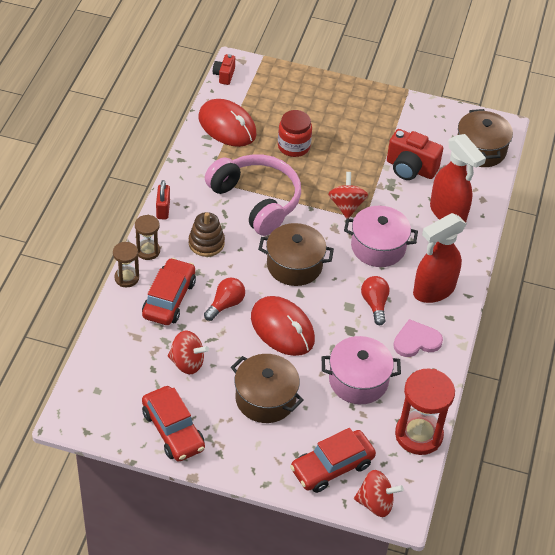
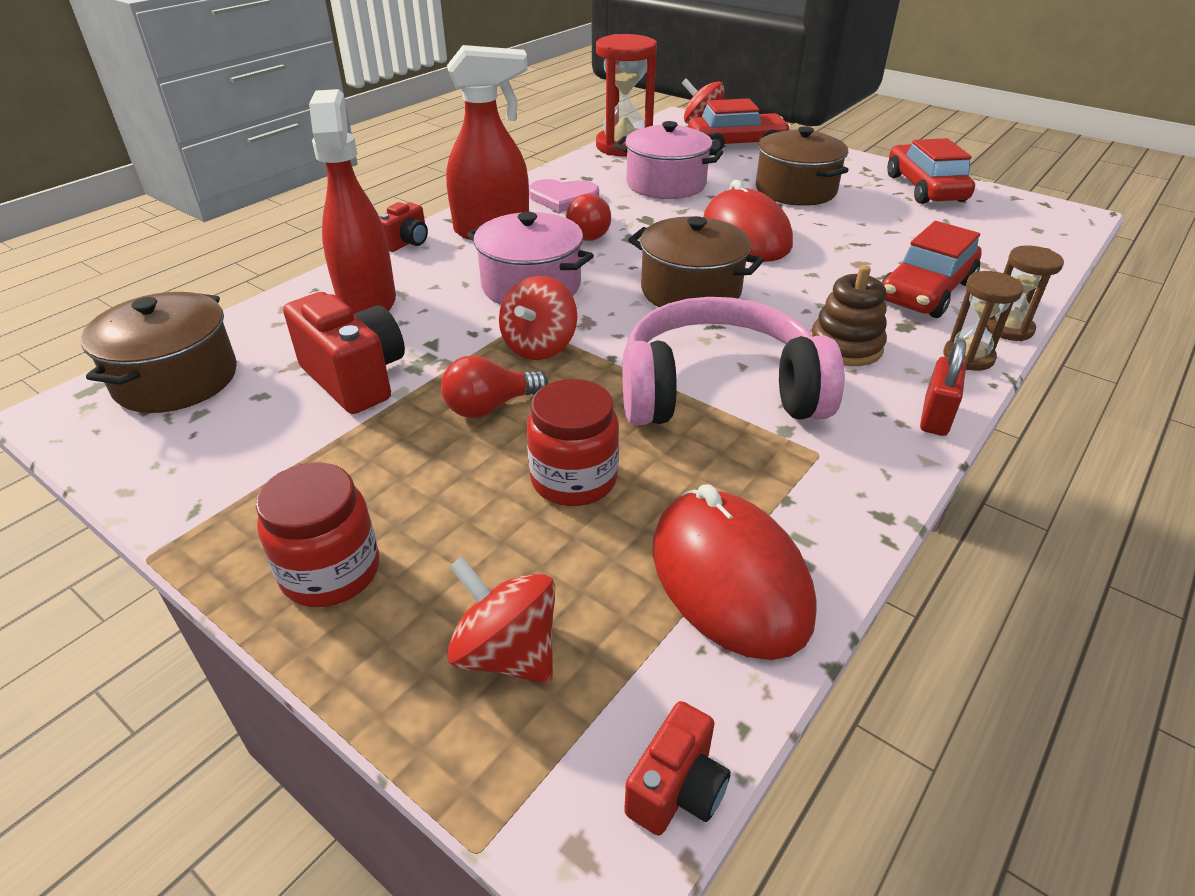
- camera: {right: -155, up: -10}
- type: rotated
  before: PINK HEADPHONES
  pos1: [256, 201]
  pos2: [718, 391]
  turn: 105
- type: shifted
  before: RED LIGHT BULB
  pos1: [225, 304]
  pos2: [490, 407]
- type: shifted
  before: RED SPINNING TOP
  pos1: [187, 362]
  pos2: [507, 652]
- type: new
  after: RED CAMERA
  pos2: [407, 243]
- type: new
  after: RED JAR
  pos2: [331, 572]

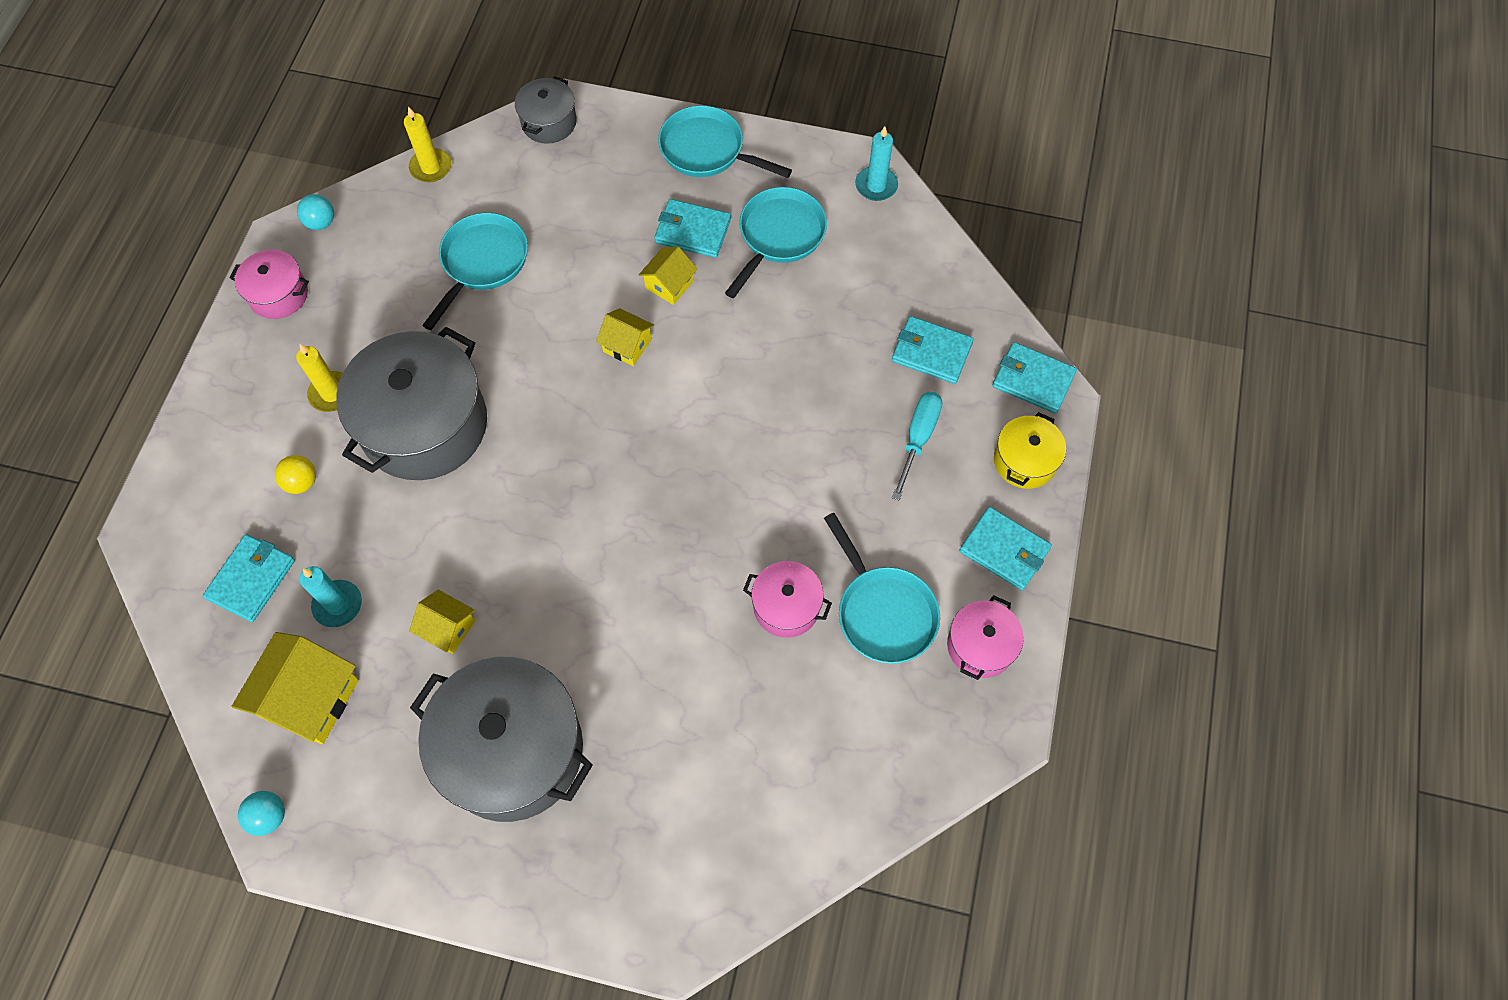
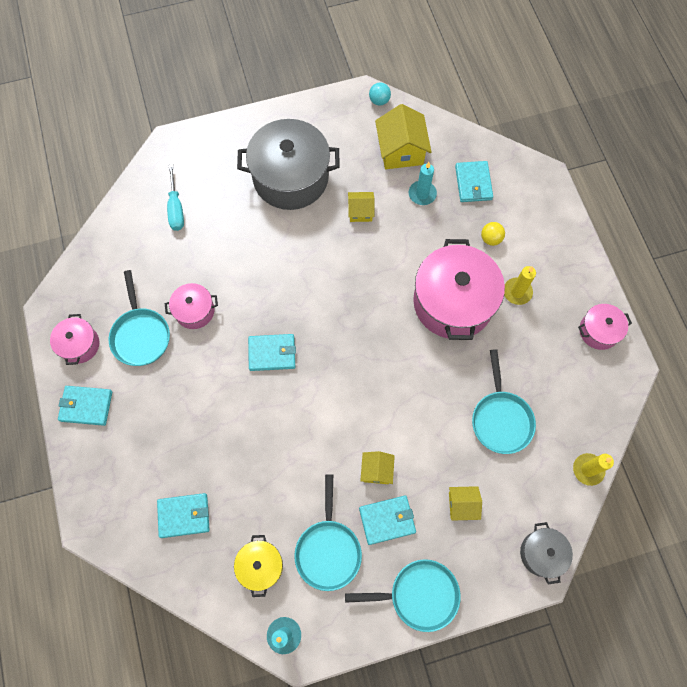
- camera: {right: 150, up: 5}
- type: gone
  before: TURQUOISE BALL
  pos1: [321, 223]
- type: shifted
  before: YELLOW HOUSE
  pos1: [627, 345]
  pos2: [462, 505]
- type: repainted
  before: GREY POT
  after: PINK POT
  pos1: [424, 425]
  pos2: [453, 302]
- type: shifted
  before: TURQUOISE WALLET
  pos1: [1033, 380]
  pos2: [272, 353]
- type: shifted
  before: TURQUOISE SCREWDRIVER
  pos1: [918, 438]
  pos2: [176, 209]
- type: shifted
  before: YELLOW POT
  pos1: [1024, 461]
  pos2: [260, 566]
- type: rotated
  before: TURQUOISE PAN
  pos1: [883, 612]
  pos2: [140, 335]
  turn: -135

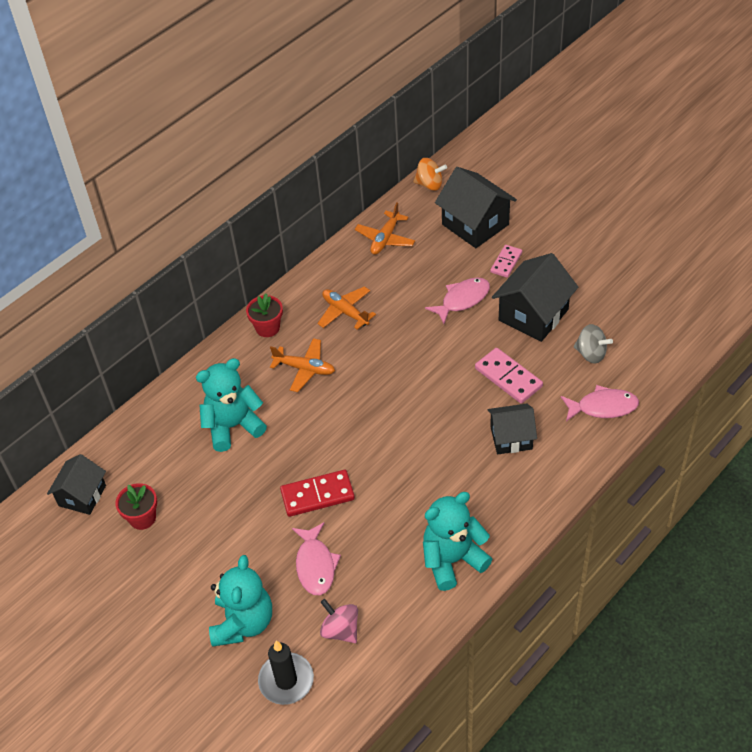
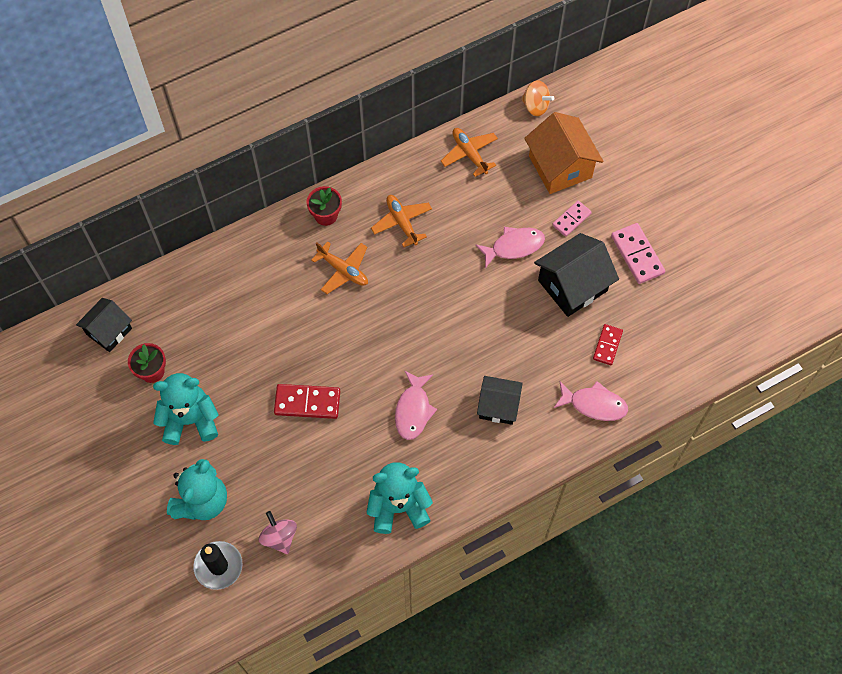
- camera: {right: 15, up: 15}
- type: repainted
  before: BLACK HOUSE
  after: ORANGE HOUSE
  pos1: [475, 224]
  pos2: [560, 167]
- type: rotated
  before: ORANGE PLANE
  pos1: [385, 239]
  pos2: [469, 154]
  turn: 105
- type: swapped
  before: GREY SPINNING TOP
  after: RED DOMINO
  pos1: [591, 354]
  pos2: [607, 345]
- type: shifted
  before: PINK DOMINO
  pos1: [508, 377]
  pos2: [637, 255]
- type: shifted
  before: TURQUOISE TEDDY BEAR
  pos1: [233, 426]
  pos2: [190, 420]
- type: shifted
  before: PINK FISH
  pos1: [315, 565]
  pos2: [413, 410]

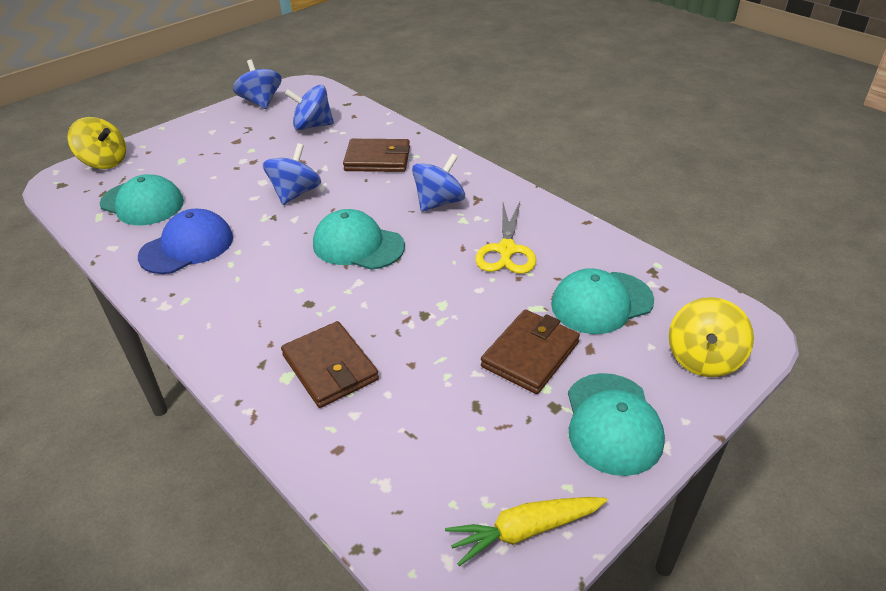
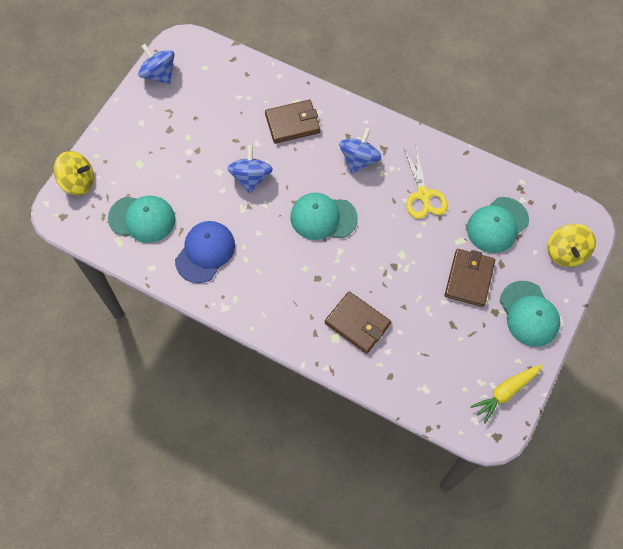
- camera: {right: -20, up: 25}
- type: gone
  before: BLUE SPINNING TOP
  pos1: [312, 126]

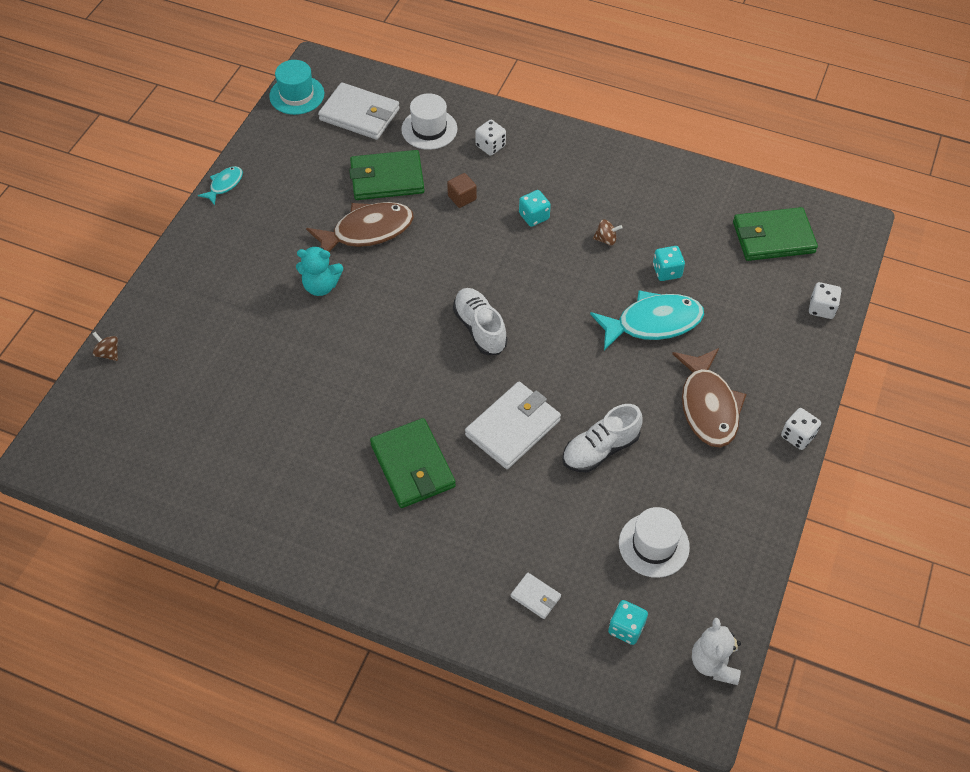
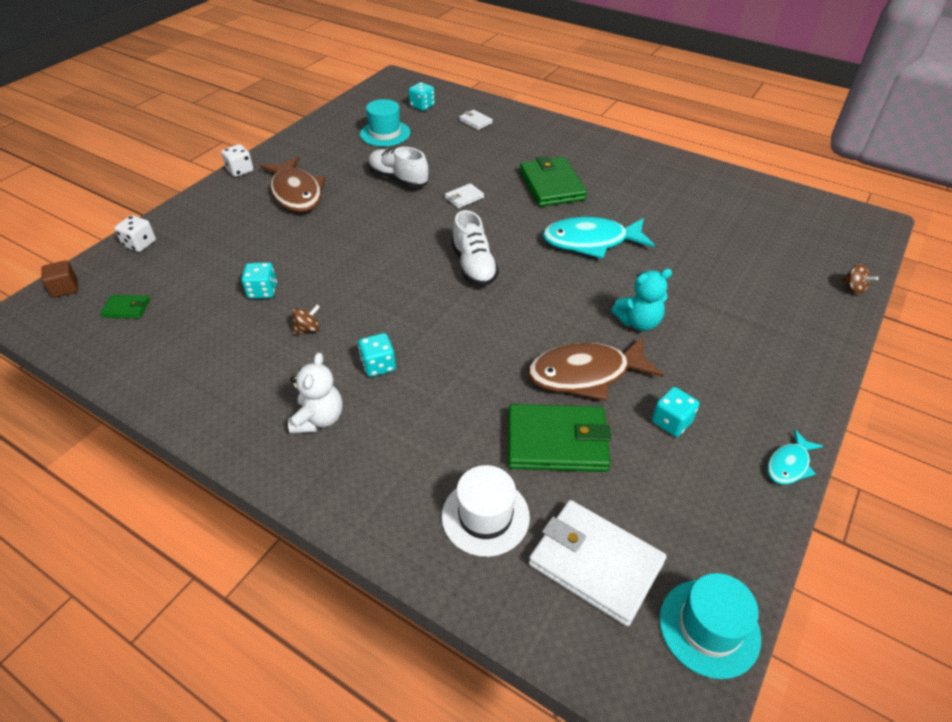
- camera: {right: -170, up: -10}
- type: gone
  before: WHITE DICE
  pos1: [490, 146]
- type: shifted
  before: BROWN CUBE
  pos1: [462, 198]
  pos2: [65, 288]
- type: scaled
  before: GREEN WALLET
  pos1: [773, 237]
  pos2: [126, 308]
  scale: 0.48
- type: rotated
  before: BROWN SPINNING TOP
  pos1: [606, 239]
  pos2: [308, 329]
  turn: 135
- type: rotated
  before: TURQUOISE TEDDY BEAR
  pos1: [321, 286]
  pos2: [638, 322]
  turn: 150
- type: shifted
  before: TURQUOISE FISH
  pos1: [653, 323]
  pos2: [591, 242]
- type: rotated
  before: BROWN FISH
  pos1: [708, 406]
  pos2: [296, 193]
  turn: 150
- type: scaled
  before: WHITE WALLET
  pos1: [513, 427]
  pos2: [464, 198]
  scale: 0.48
- type: rotated
  before: WHITE SHOE
  pos1: [600, 449]
  pos2: [398, 179]
  turn: -120
- type: repainted
  before: WHITE HAT
  after: TURQUOISE HAT
  pos1: [654, 545]
  pos2: [385, 133]
- type: shifted
  before: WHITE TEDDY BEAR
  pos1: [714, 663]
  pos2: [319, 419]
- type: new
  after: TURQUOISE DICE
  pos2: [671, 422]

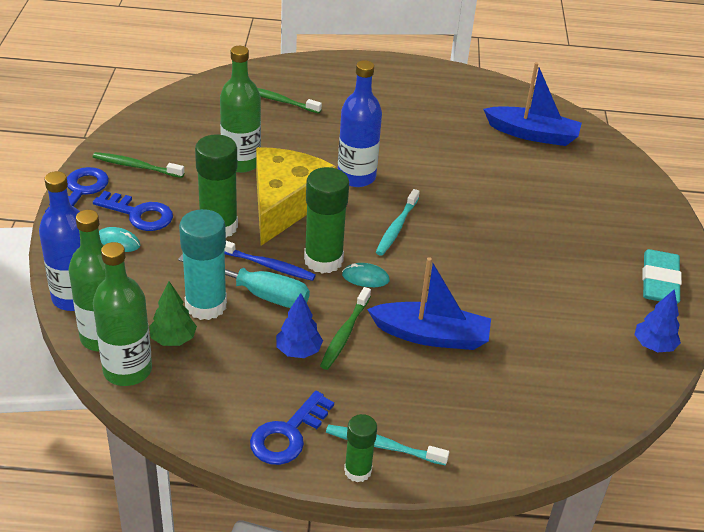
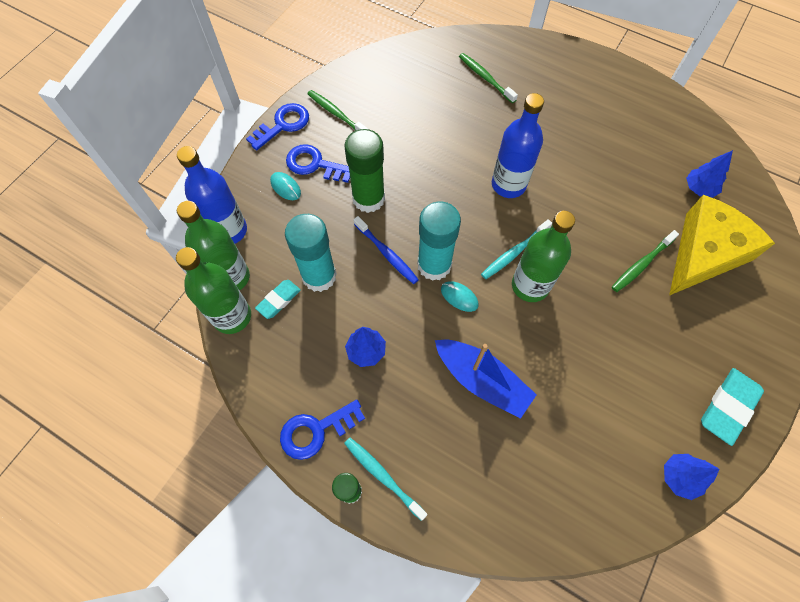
- camera: {right: 30, up: 25}
- type: shifted
  before: GREEN BOTTLE
  pos1: [241, 162]
  pos2: [530, 285]
- type: swapped
  before: BLUE BOAT
  after: BLUE TREE
  pos1: [532, 134]
  pos2: [699, 189]
- type: shifted
  before: YELLOW CHEESE
  pos1: [285, 203]
  pos2: [705, 253]
- type: repainted
  before: GREEN GLUE STICK
  after: TURQUOISE GLUE STICK
  pos1: [323, 260]
  pos2: [434, 265]
- type: rotated
  before: BLUE KEY
  pos1: [139, 214]
  pos2: [314, 164]
  turn: 150
- type: gone
  before: TURQUOISE SCREWDRIVER
  pos1: [258, 293]
- type: swapped
  before: GREEN TREE
  after: TURQUOISE ERASER
  pos1: [173, 339]
  pos2: [279, 300]
- type: shifted
  before: GREEN TOOTHBRUSH
  pos1: [345, 333]
  pos2: [642, 264]

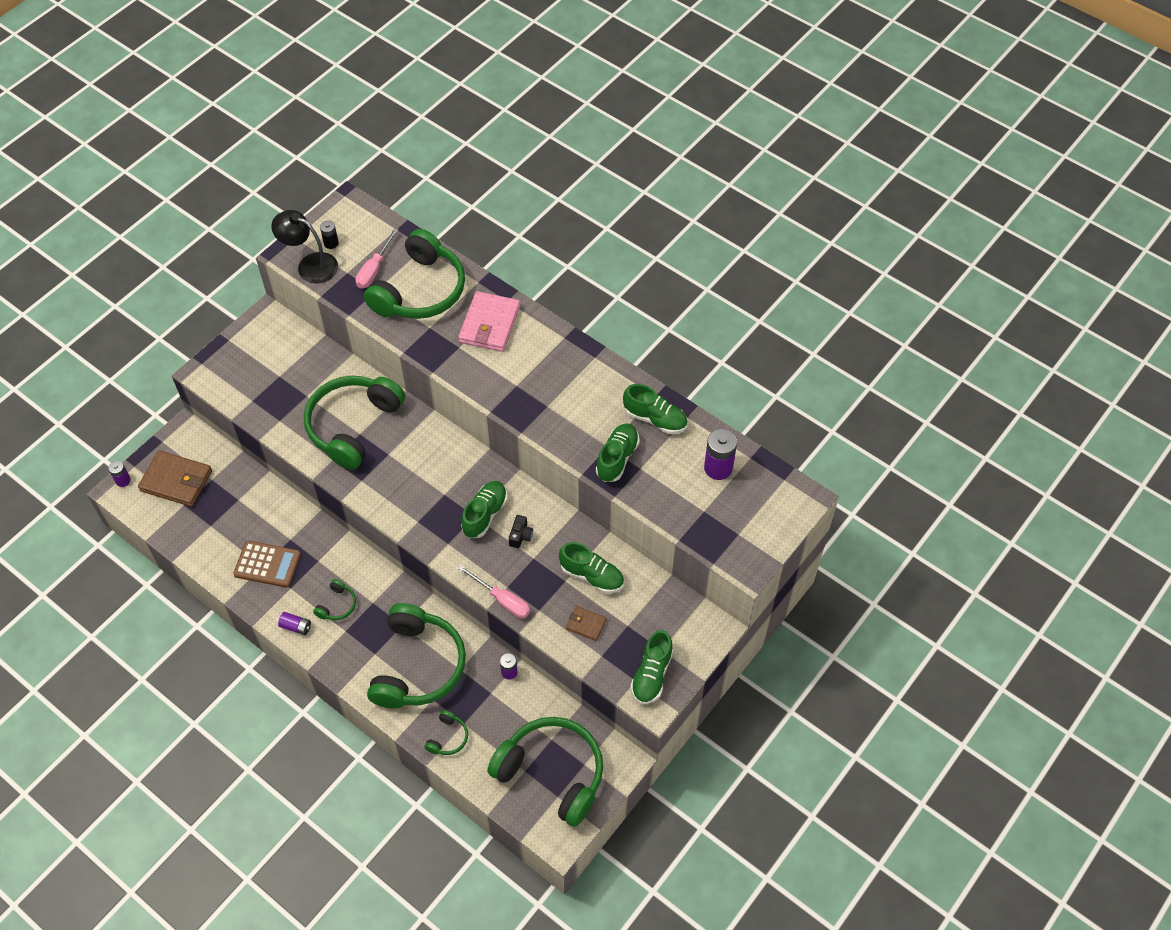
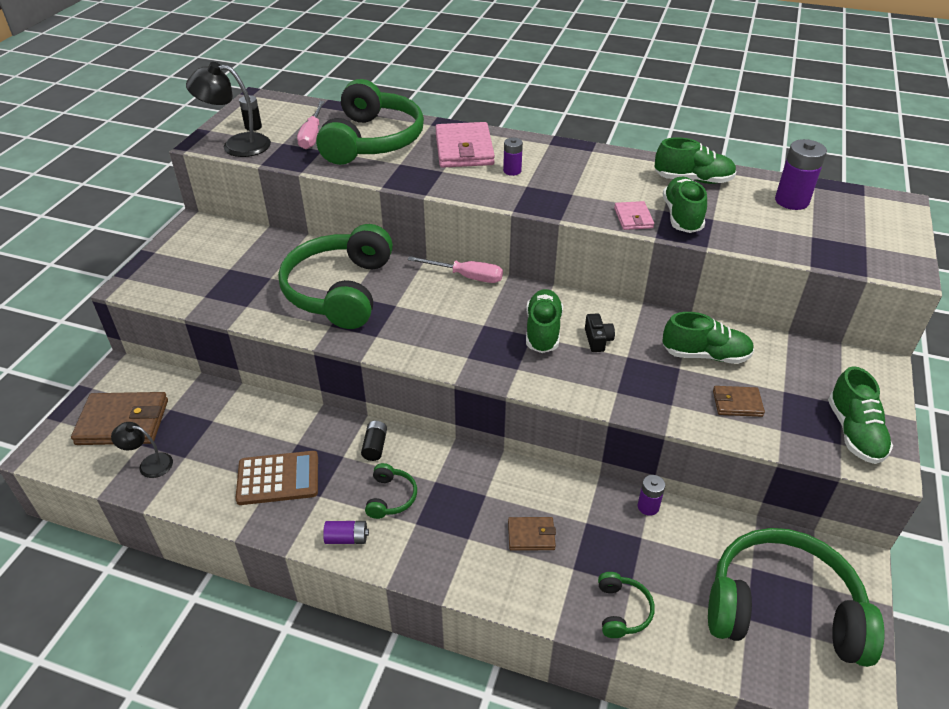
- camera: {right: -20, up: -15}
- type: shifted
  before: PURPLE BATTERY
  pos1: [123, 480]
  pos2: [512, 171]
- type: shifted
  before: PINK SCREWDRIVER
  pos1: [502, 600]
  pos2: [466, 277]
- type: swapped
  before: GREEN HEADPHONES
  after: BROWN WALLET
  pos1: [417, 666]
  pos2: [531, 535]
- type: new
  after: PINK WALLET
  pos2: [633, 218]
- type: new
  after: BLACK BATTERY
  pos2: [375, 446]
- type: new
  after: BLACK LAMP
  pos2: [149, 464]

